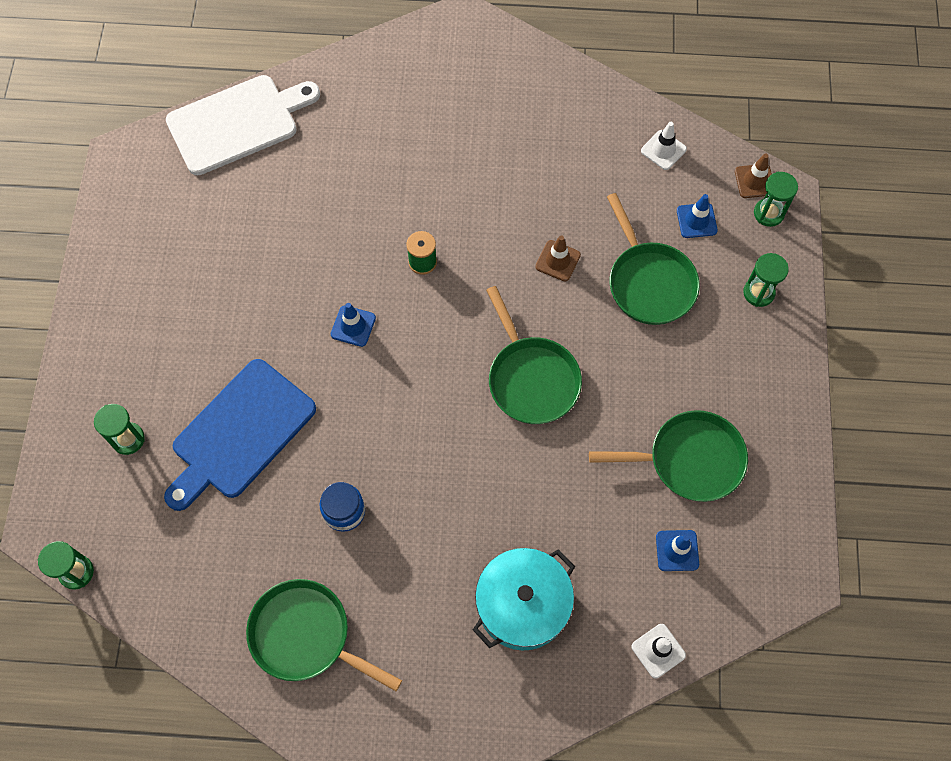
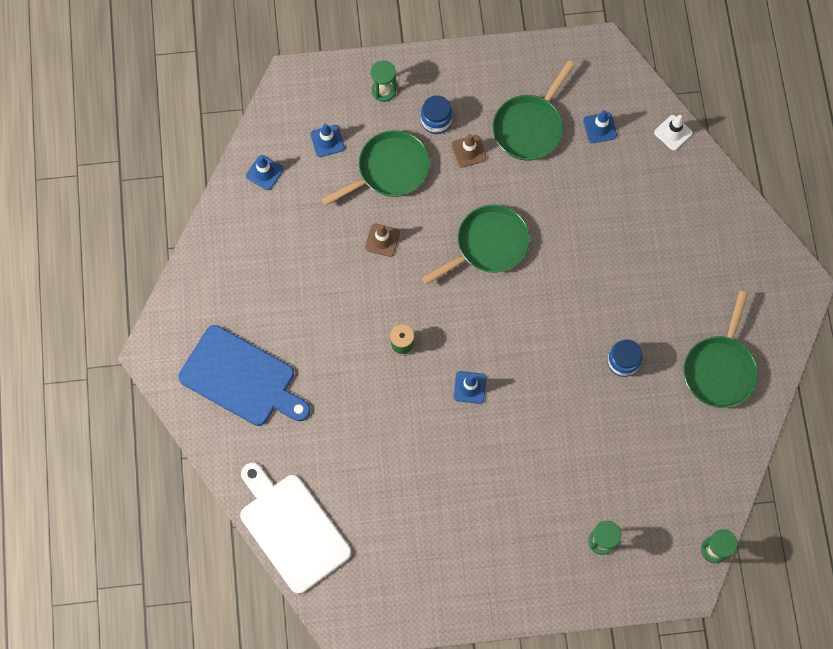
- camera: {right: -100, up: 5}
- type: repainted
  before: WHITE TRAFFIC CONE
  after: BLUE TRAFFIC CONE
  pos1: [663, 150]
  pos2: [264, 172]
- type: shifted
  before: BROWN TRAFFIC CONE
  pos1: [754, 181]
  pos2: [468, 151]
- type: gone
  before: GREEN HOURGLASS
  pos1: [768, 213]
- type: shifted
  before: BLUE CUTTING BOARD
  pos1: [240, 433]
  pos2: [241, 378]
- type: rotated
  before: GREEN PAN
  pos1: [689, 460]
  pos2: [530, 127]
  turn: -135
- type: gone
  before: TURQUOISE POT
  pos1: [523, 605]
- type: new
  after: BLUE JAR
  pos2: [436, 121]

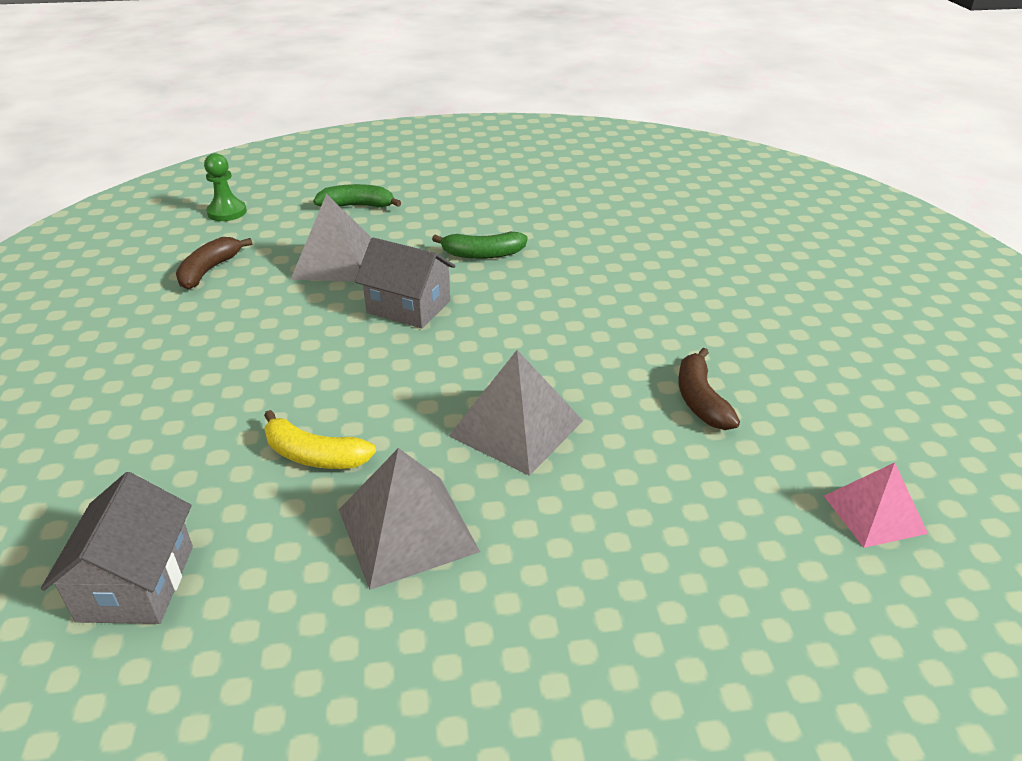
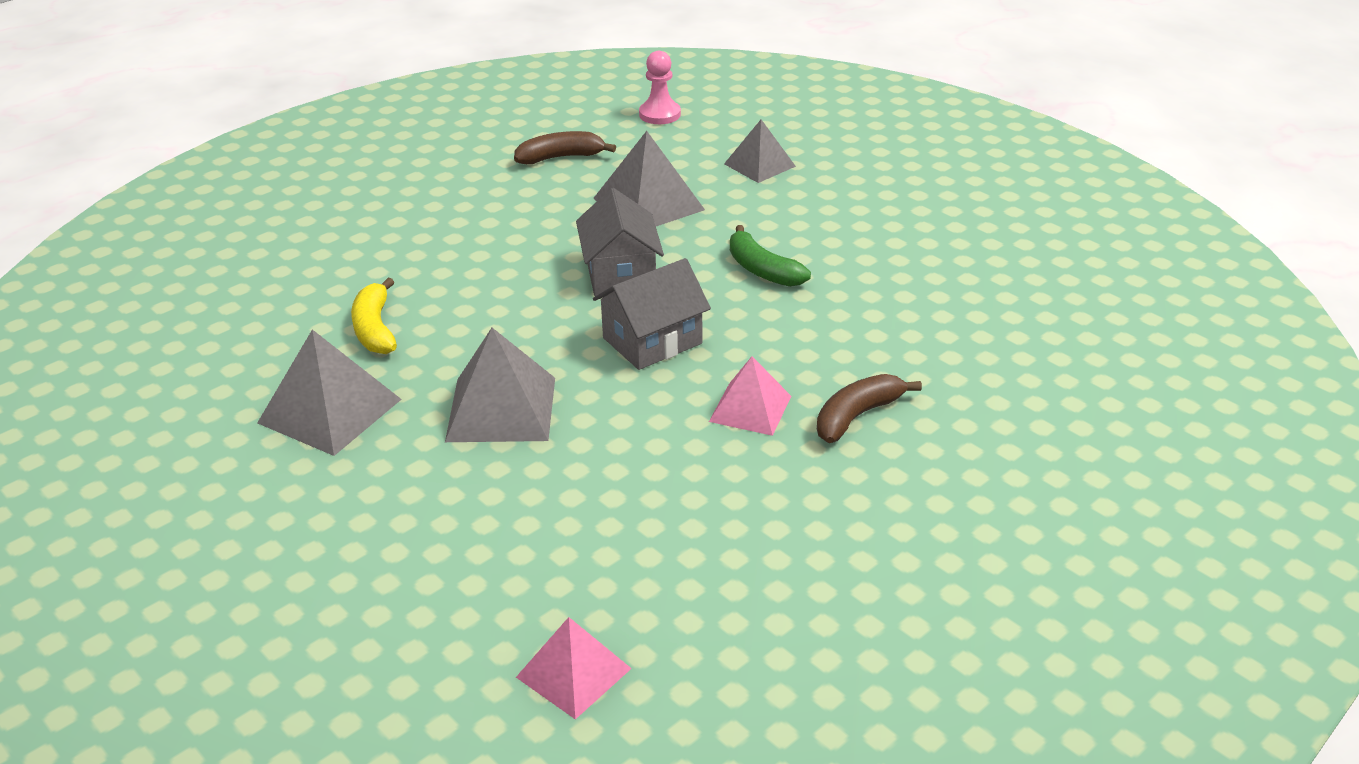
- camera: {right: 55, up: 0}
- type: repainted
  before: GREEN PAWN
  after: PINK PAWN
  pos1: [227, 212]
  pos2: [660, 114]
- type: swapped
  before: GREEN BANANA
  after: GREY PYRAMID
  pos1: [357, 206]
  pos2: [759, 165]
- type: shifted
  before: BROWN BANANA
  pos1: [700, 400]
  pos2: [857, 416]
- type: shifted
  before: GREY HOUSE
  pos1: [136, 583]
  pos2: [652, 341]
- type: new
  after: PINK PYRAMID
  pos2: [750, 408]

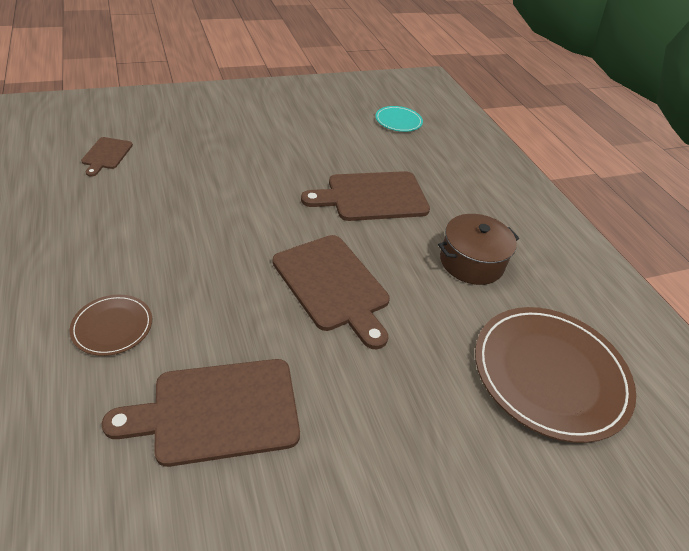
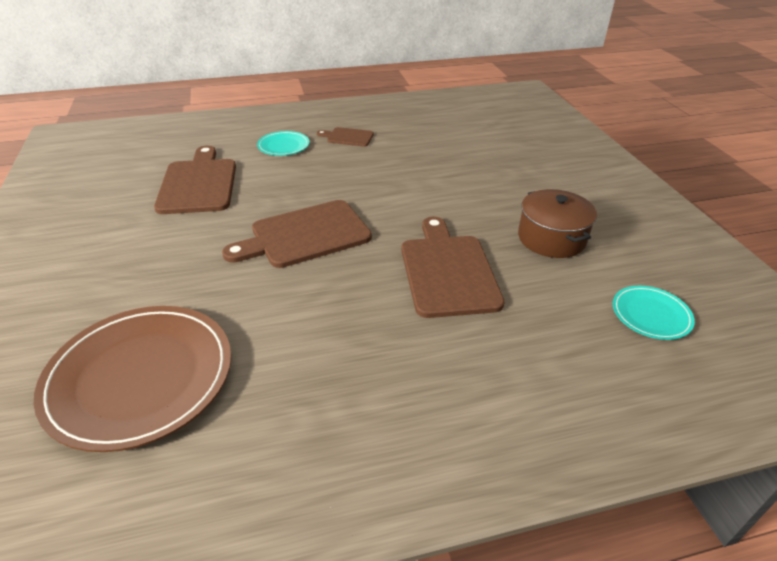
- camera: {right: 100, up: -5}
- type: shifted
  before: BROWN CUTTING BOARD
  pos1: [106, 155]
  pos2: [348, 137]
- type: shifted
  before: BROWN POT
  pos1: [471, 262]
  pos2: [551, 238]
- type: repainted
  before: BROWN PLATE
  after: TURQUOISE PLATE
  pos1: [112, 327]
  pos2: [283, 146]

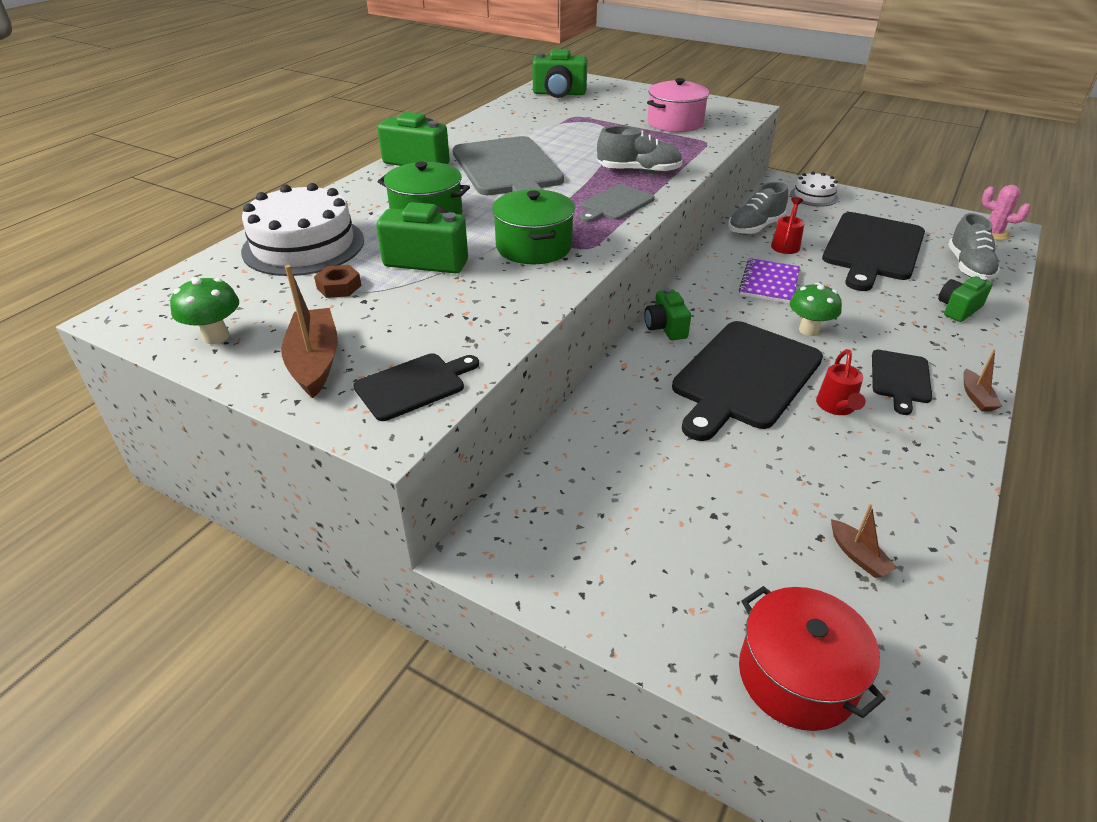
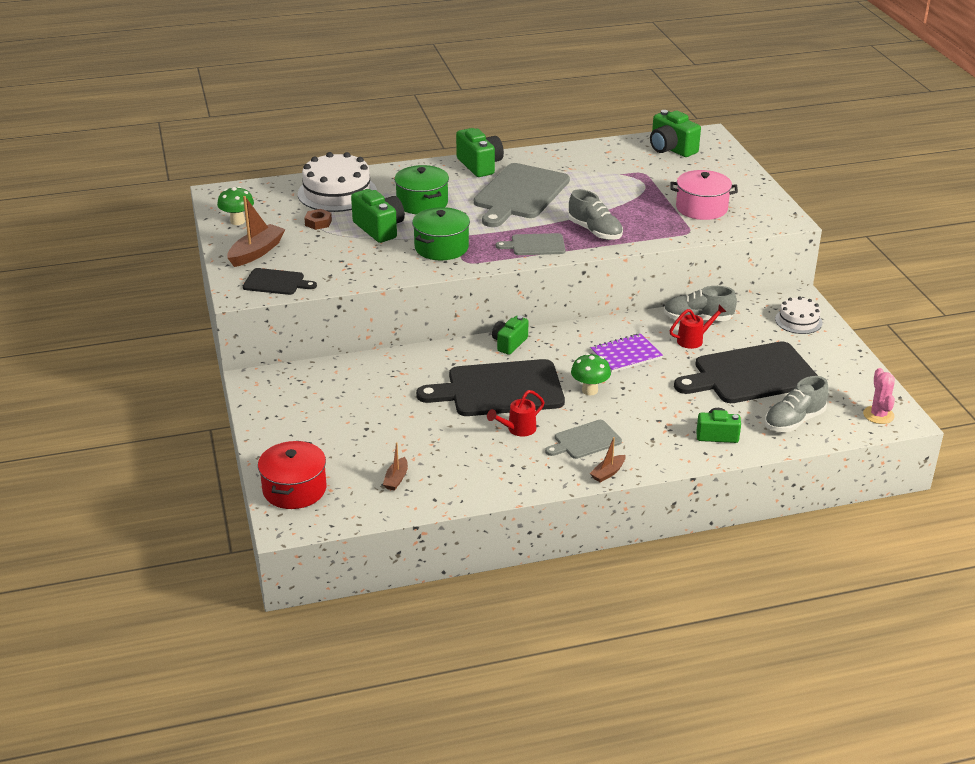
- camera: {right: 45, up: -5}
- type: repainted
  before: BLACK CUTTING BOARD
  after: GREY CUTTING BOARD
  pos1: [900, 379]
  pos2: [585, 440]

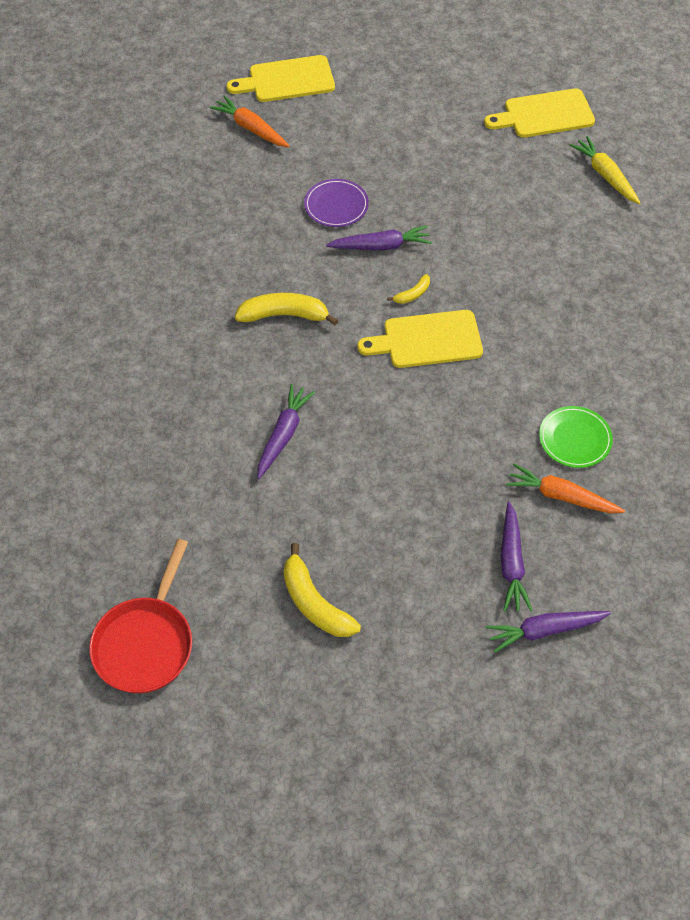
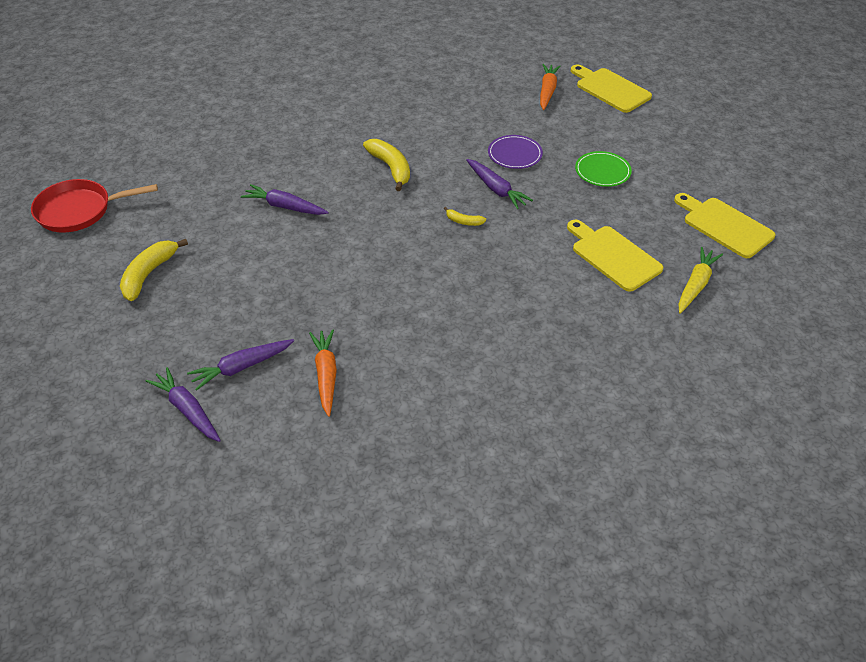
- camera: {right: 60, up: -10}
- type: shifted
  before: YELLOW CUTTING BOARD
  pos1: [427, 340]
  pos2: [613, 256]
- type: rotated
  before: PURPLE CARROT
  pos1: [283, 435]
  pos2: [284, 207]
  turn: -150
- type: shifted
  before: GREEN PLATE
  pos1: [575, 439]
  pos2: [602, 171]

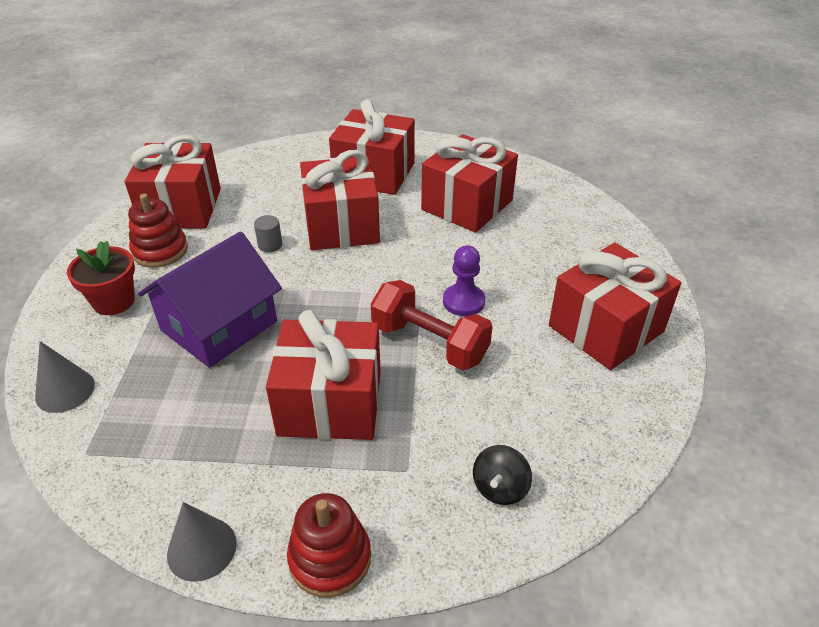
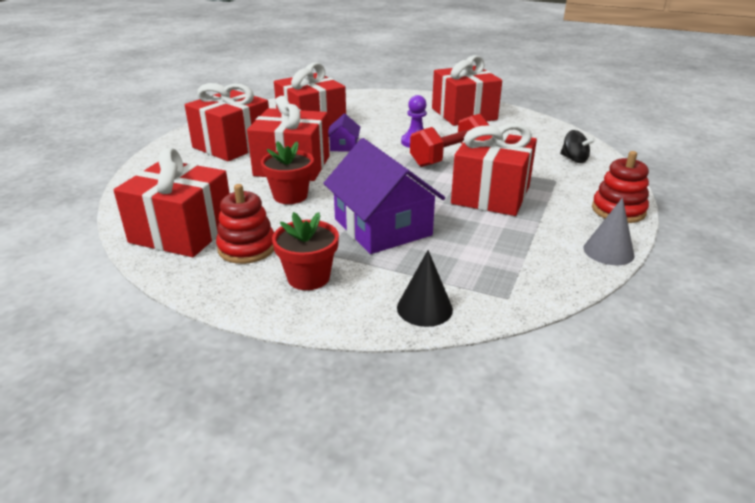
- camera: {right: -70, up: -10}
- type: swapped
  before: GREY CYLINDER
  after: RED FLOWER POT
  pos1: [270, 245]
  pos2: [290, 196]
- type: repainted
  before: GREY CONE
  after: BLACK CONE
  pos1: [65, 390]
  pos2: [424, 308]
- type: new
  after: PURPLE HOUSE
  pos2: [344, 146]

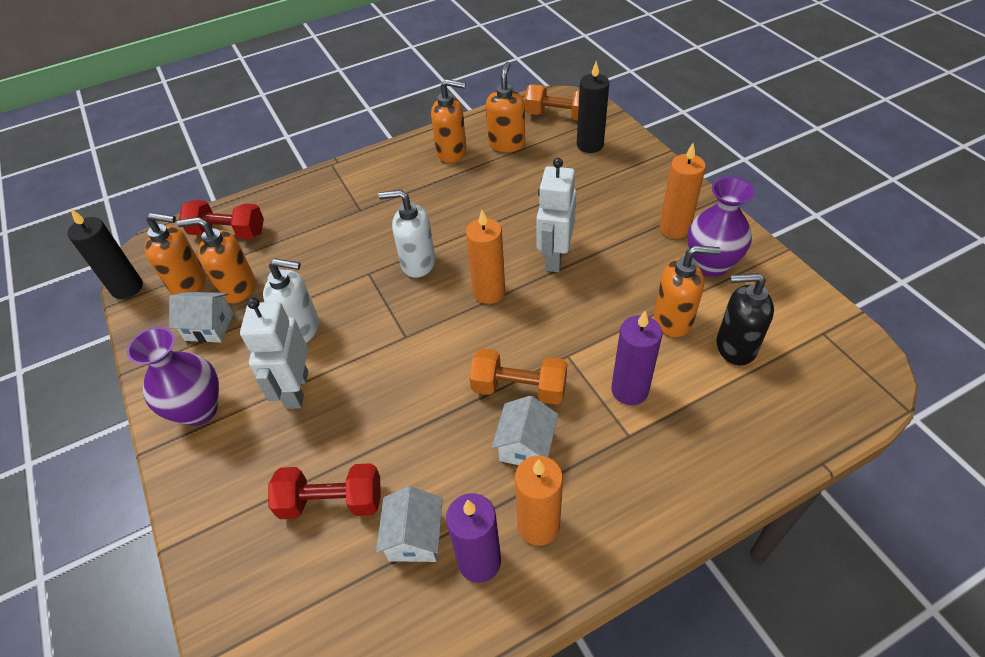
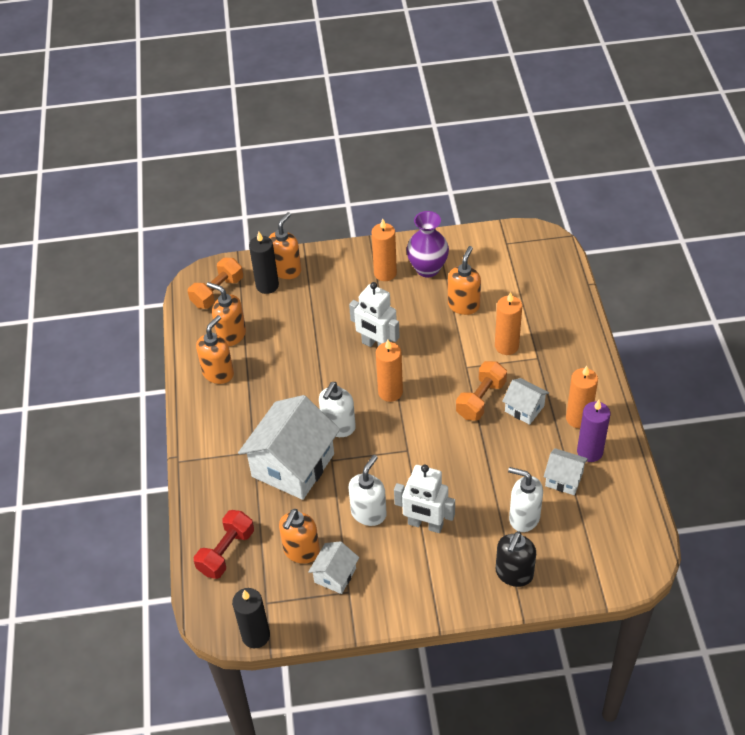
- camera: {right: -70, up: 0}
- type: shifted
  before: ORANGE SOAP DISPENSER
  pos1: [189, 283]
  pos2: [286, 270]
- type: shifted
  before: BLACK SOAP DISPENSER
  pos1: [735, 347]
  pos2: [514, 574]
- type: repainted
  before: PURPLE CANDLE
  after: ORANGE CANDLE
  pos1: [629, 390]
  pos2: [506, 346]
- type: gone
  before: PURPLE VASE
  pos1: [199, 410]
- type: swapped
  before: RED DUMBBELL
  after: WHITE SOAP DISPENSER
  pos1: [331, 501]
  pos2: [524, 517]
- type: new
  after: WHITE HOUSE
  pos2: [293, 465]

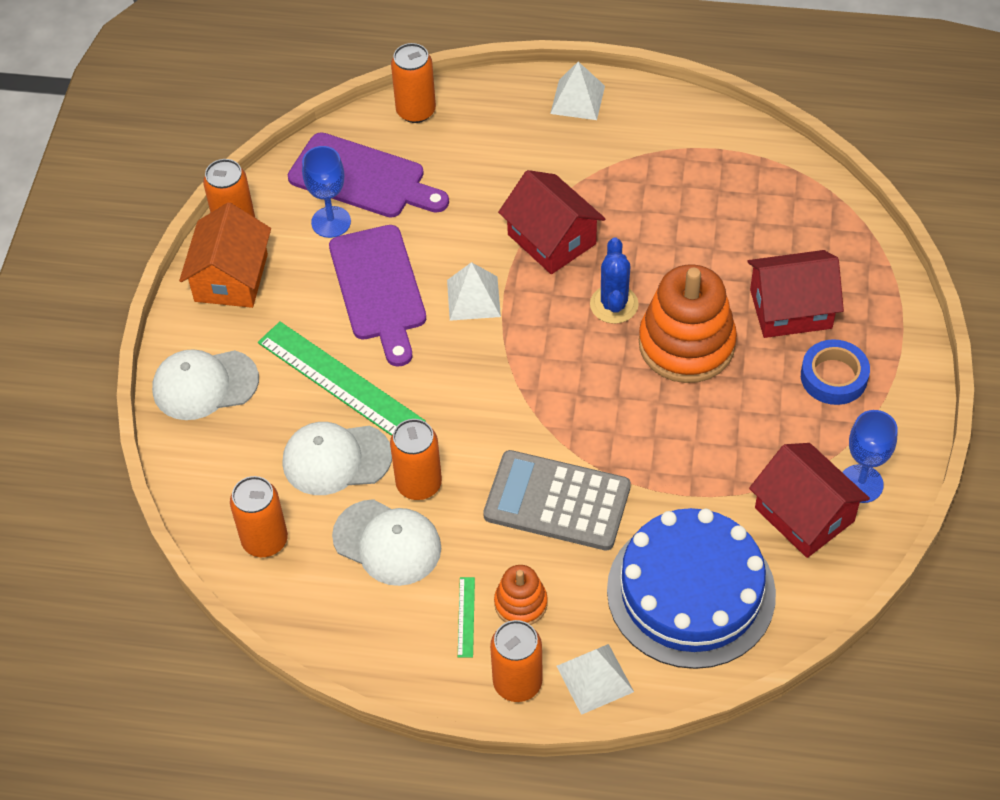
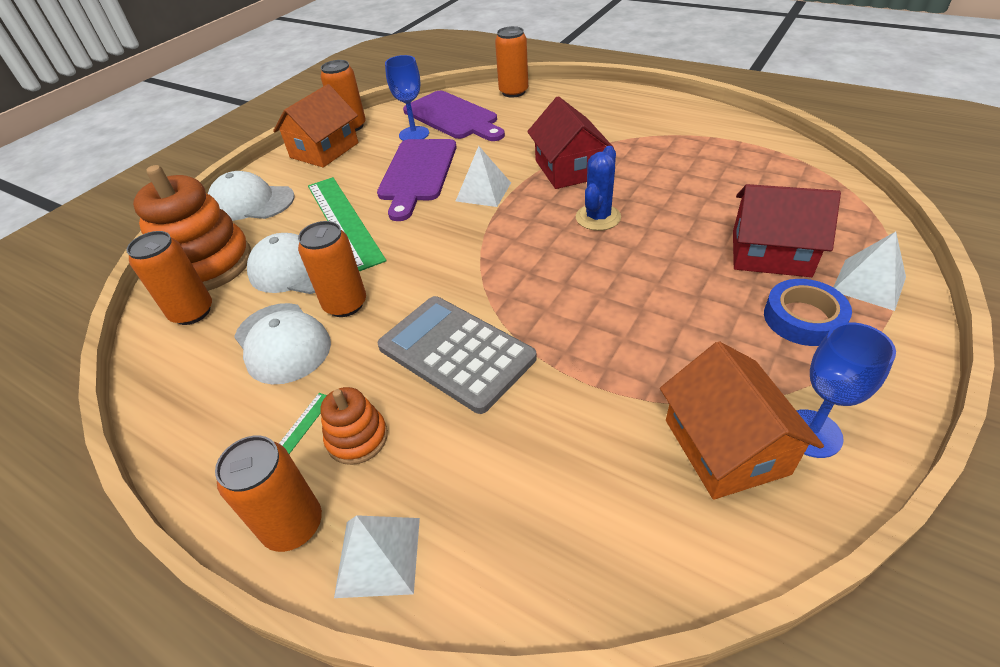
- camera: {right: 25, up: -10}
- type: shifted
  before: WHITE PYRAMID
  pos1: [577, 99]
  pos2: [869, 284]
- type: shifted
  before: ORANGE STACKING TOY
  pos1: [686, 344]
  pos2: [207, 265]
- type: repainted
  before: RED HOUSE
  after: ORANGE HOUSE
  pos1: [804, 514]
  pos2: [725, 446]
- type: gone
  before: BLUE CAKE
  pos1: [691, 592]

